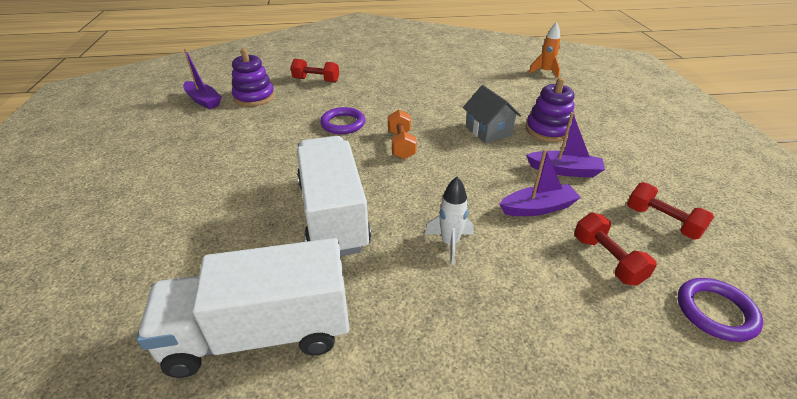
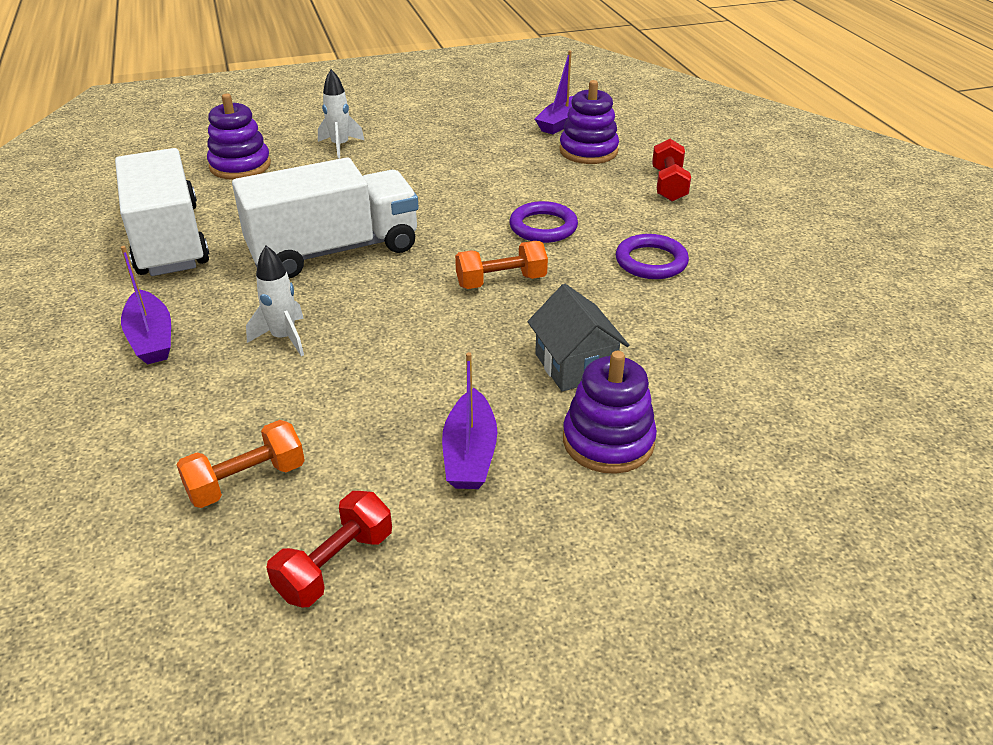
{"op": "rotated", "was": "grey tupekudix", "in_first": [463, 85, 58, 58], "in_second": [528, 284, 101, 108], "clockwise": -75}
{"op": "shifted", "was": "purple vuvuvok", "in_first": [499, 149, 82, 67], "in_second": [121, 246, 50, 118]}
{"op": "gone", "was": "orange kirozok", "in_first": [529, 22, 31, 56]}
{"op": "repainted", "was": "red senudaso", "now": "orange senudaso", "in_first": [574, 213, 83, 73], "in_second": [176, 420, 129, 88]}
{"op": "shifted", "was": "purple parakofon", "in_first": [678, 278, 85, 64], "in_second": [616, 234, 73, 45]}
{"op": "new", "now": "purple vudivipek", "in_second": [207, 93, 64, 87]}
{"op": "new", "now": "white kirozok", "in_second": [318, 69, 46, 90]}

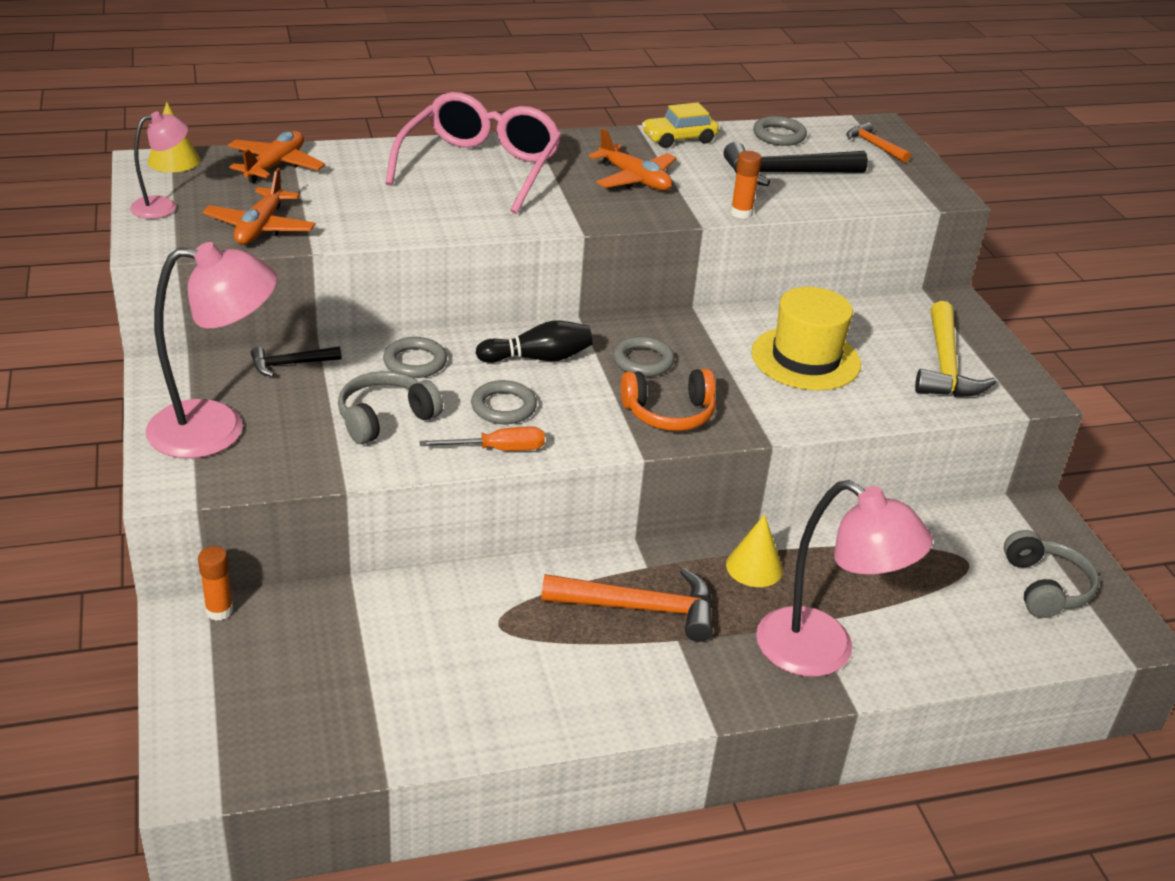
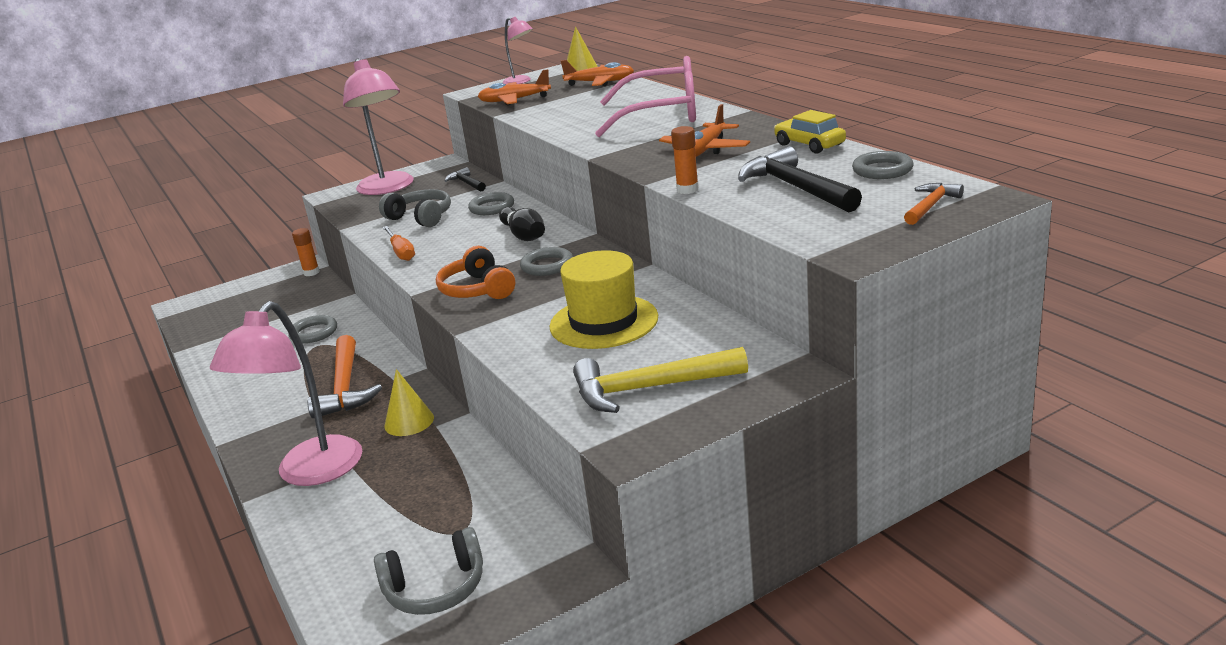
{"op": "shifted", "was": "grey parakofon", "in_first": [471, 380, 66, 44], "in_second": [288, 315, 49, 28]}

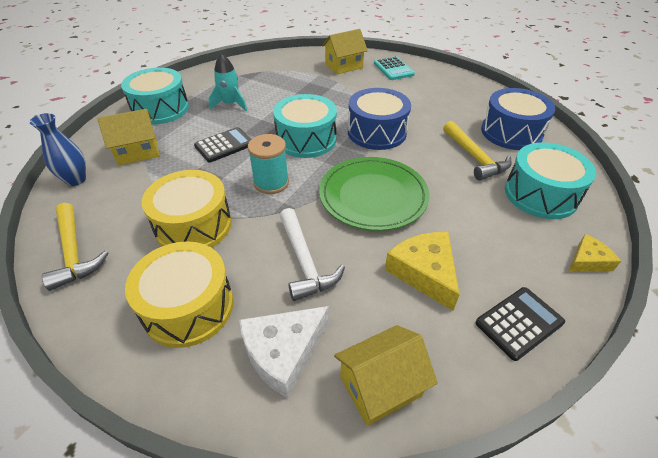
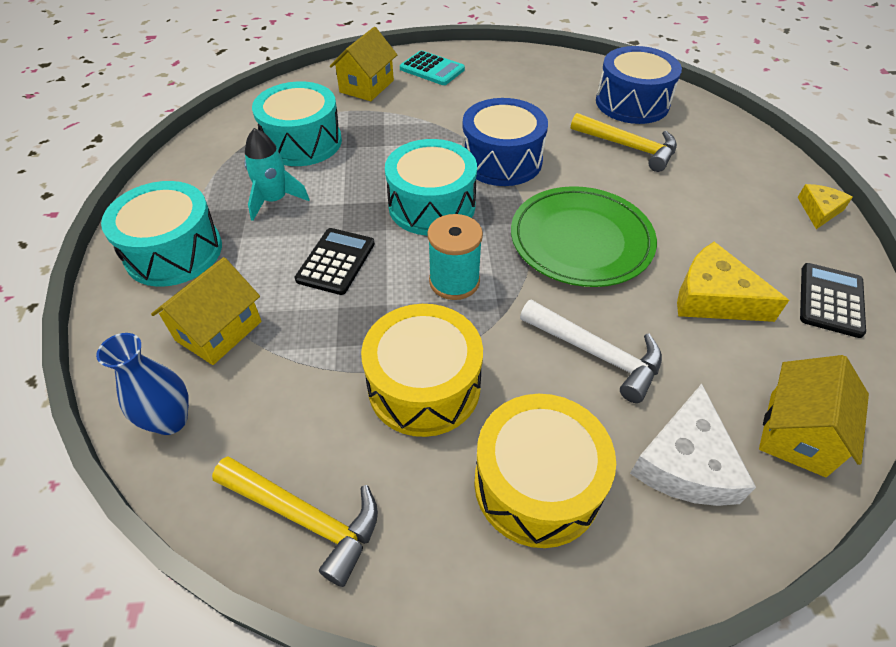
{"op": "shifted", "was": "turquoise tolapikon", "in_first": [505, 142, 91, 77], "in_second": [252, 81, 90, 85]}

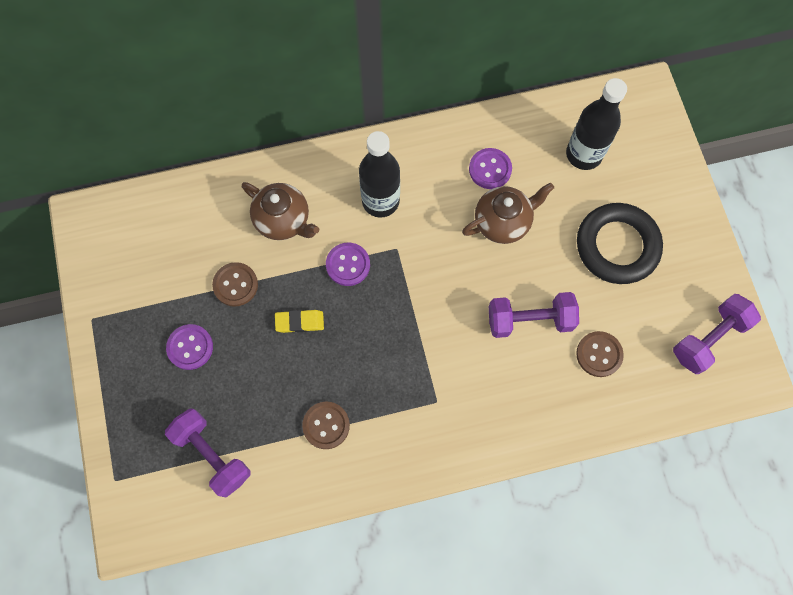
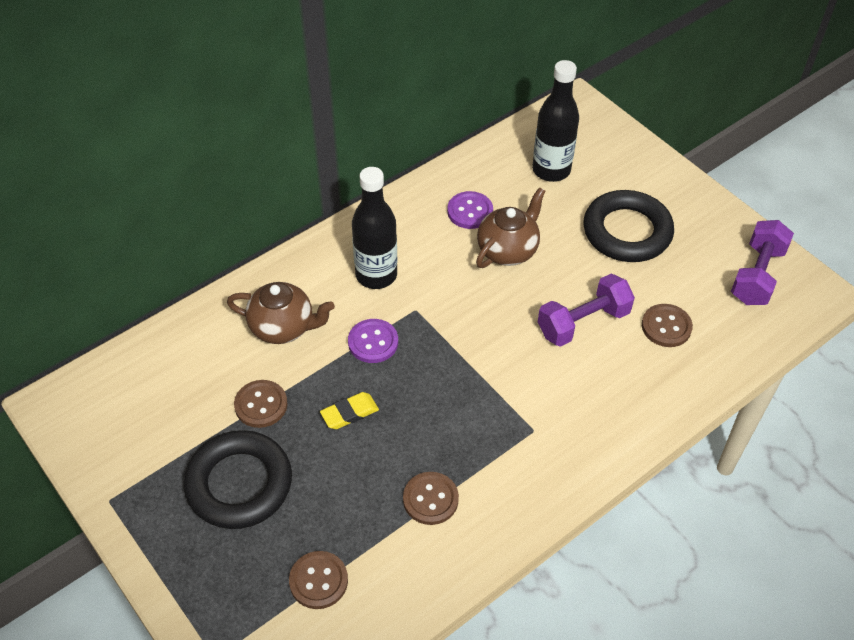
{"op": "swapped", "was": "purple senudaso", "now": "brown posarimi", "in_first": [165, 408, 85, 89], "in_second": [289, 551, 59, 58]}
{"op": "swapped", "was": "purple posarimi", "now": "black parakofon", "in_first": [166, 324, 47, 46], "in_second": [184, 430, 108, 99]}

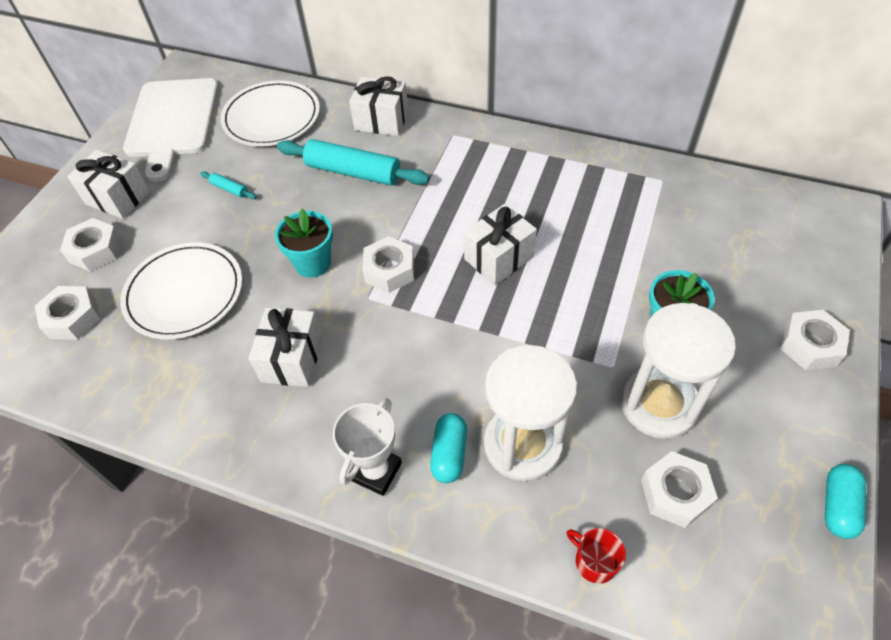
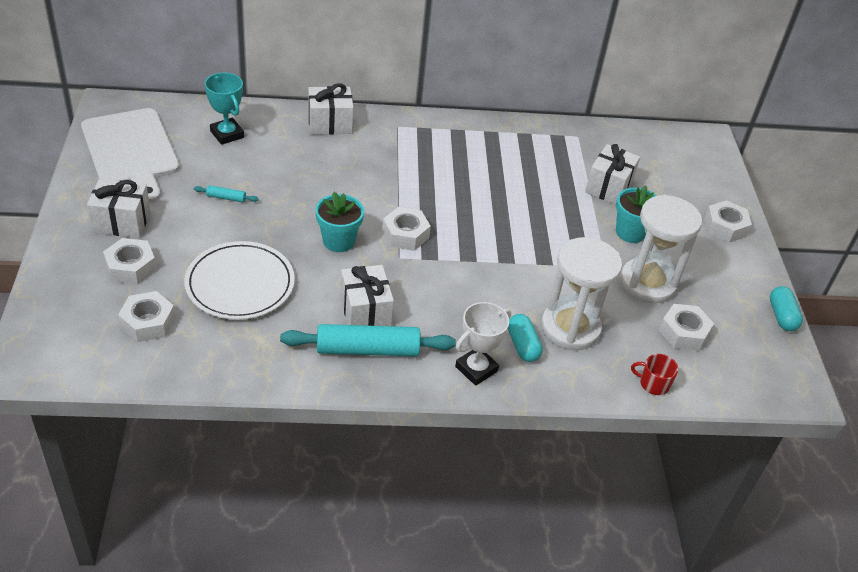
{"op": "swapped", "was": "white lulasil", "now": "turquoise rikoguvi", "in_first": [220, 80, 100, 66], "in_second": [205, 72, 39, 73]}
{"op": "shifted", "was": "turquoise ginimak", "in_first": [277, 139, 153, 47], "in_second": [280, 324, 176, 32]}
{"op": "rotated", "was": "white rikoguvi", "in_first": [333, 398, 69, 98], "in_second": [455, 302, 56, 84], "clockwise": 45}
{"op": "shifted", "was": "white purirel", "in_first": [464, 204, 73, 81], "in_second": [585, 144, 55, 60]}

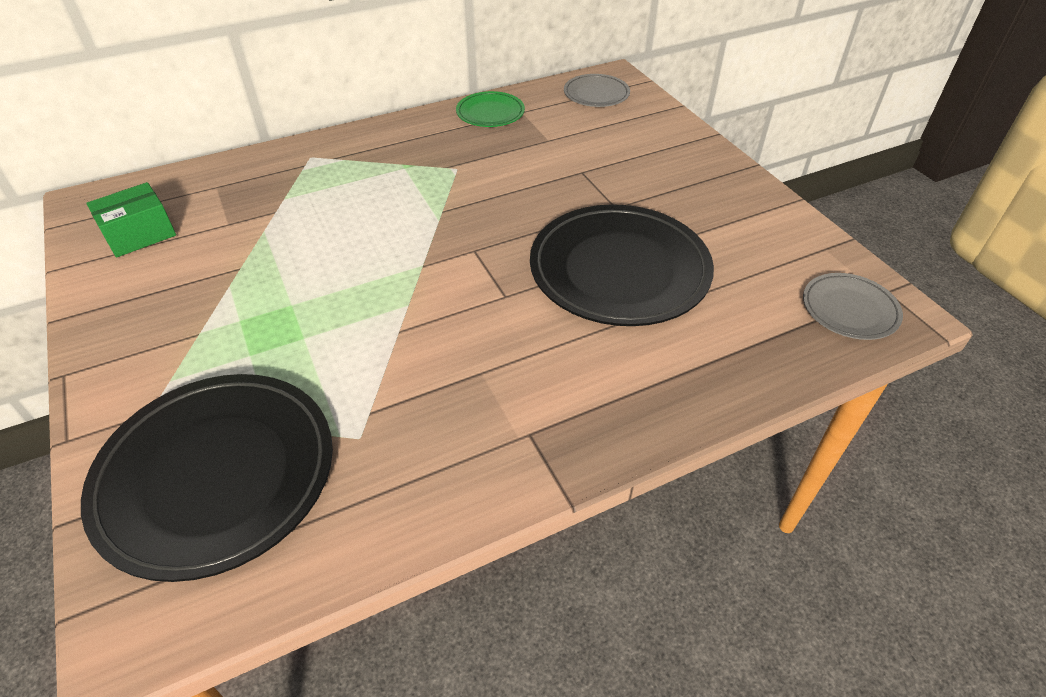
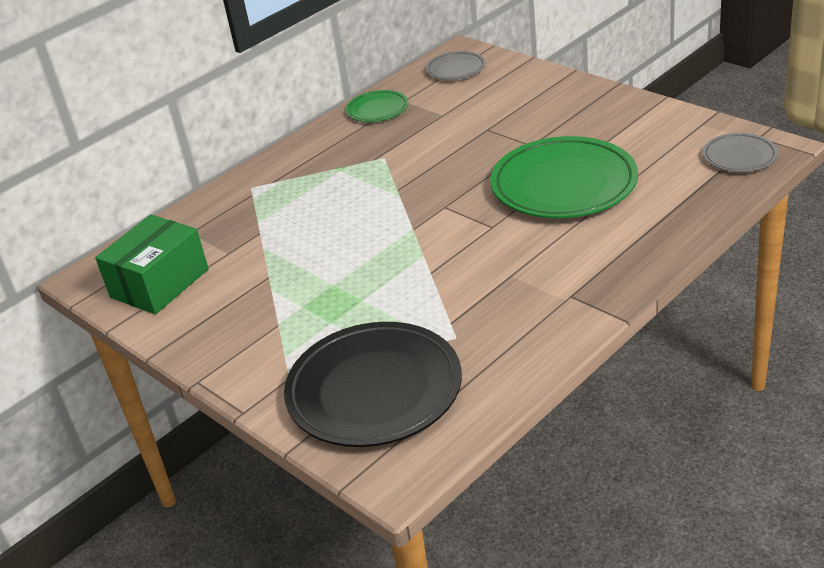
{"op": "scaled", "was": "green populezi", "in_first": [86, 182, 90, 76], "in_second": [95, 215, 114, 99], "ratio": 1.52}
{"op": "repainted", "was": "black lulasil", "now": "green lulasil", "in_first": [530, 204, 184, 122], "in_second": [490, 136, 148, 82]}

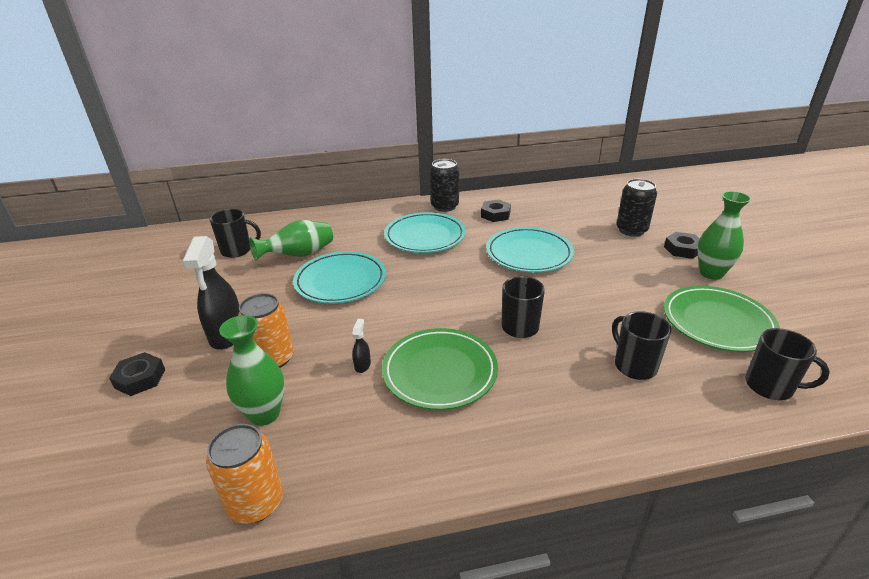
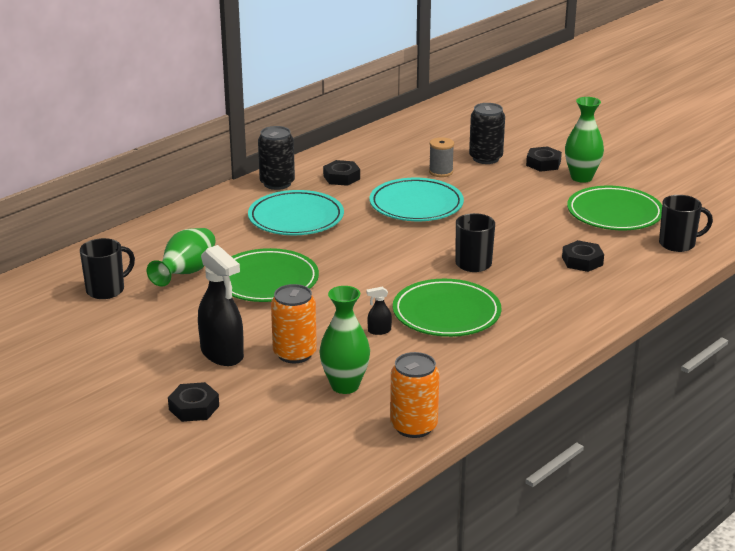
{"op": "repainted", "was": "turquoise lulasil", "now": "green lulasil", "in_first": [293, 251, 93, 53], "in_second": [229, 248, 90, 54]}
{"op": "rotated", "was": "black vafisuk", "in_first": [352, 319, 19, 54], "in_second": [367, 287, 25, 48], "clockwise": -75}
{"op": "swapped", "was": "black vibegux", "now": "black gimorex", "in_first": [612, 311, 59, 69], "in_second": [562, 240, 42, 32]}
{"op": "new", "now": "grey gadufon", "in_second": [429, 137, 25, 40]}

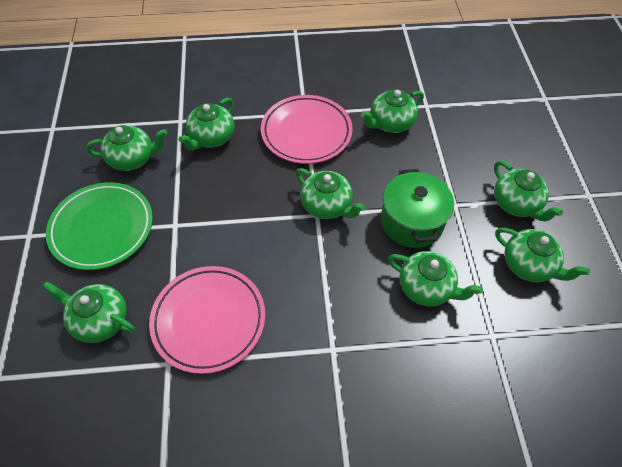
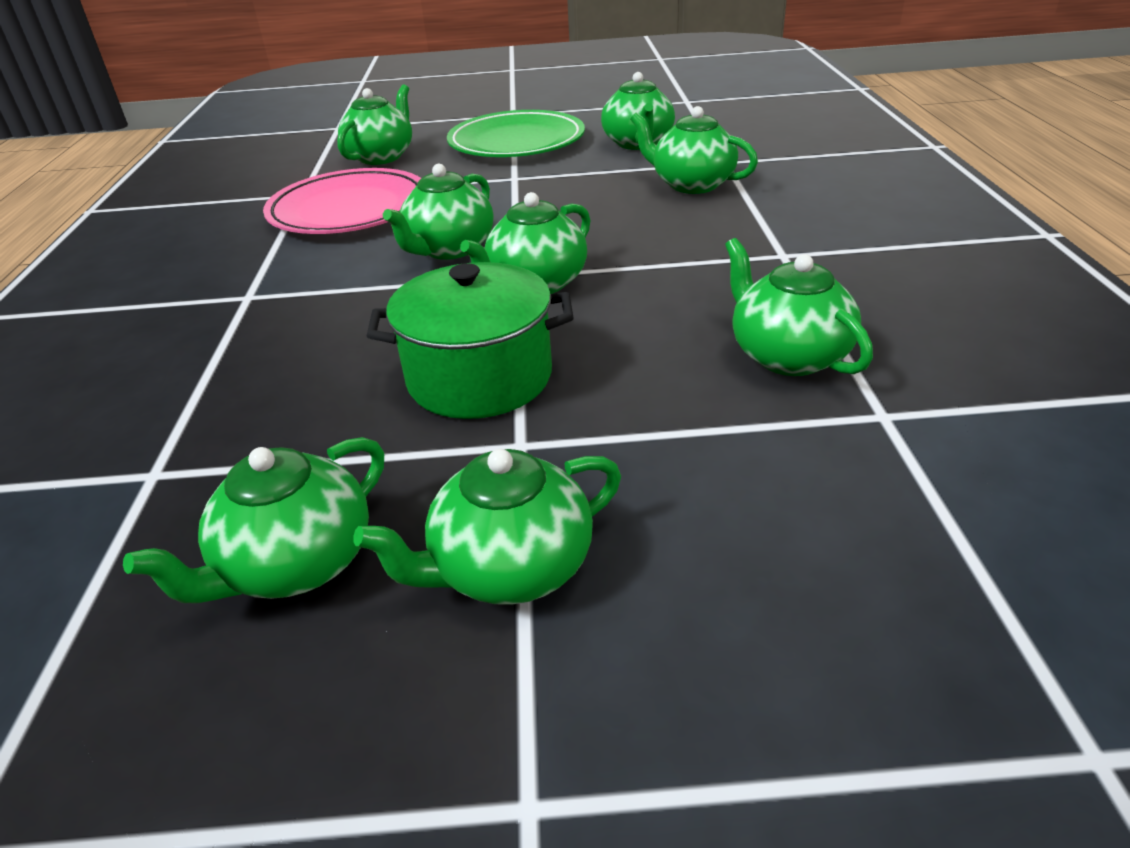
{"op": "gone", "was": "pink lulasil", "in_first": [261, 95, 92, 69]}
{"op": "shifted", "was": "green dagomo", "in_first": [388, 251, 95, 55], "in_second": [383, 164, 110, 96]}

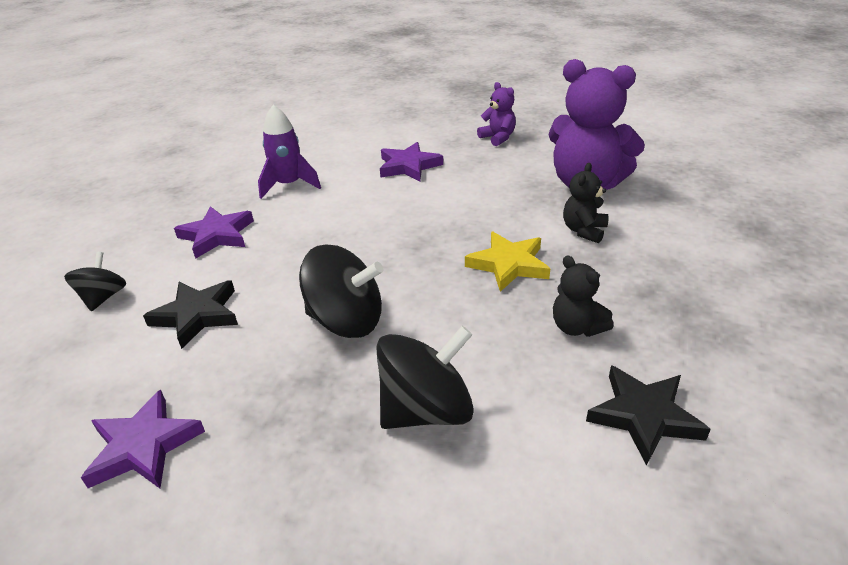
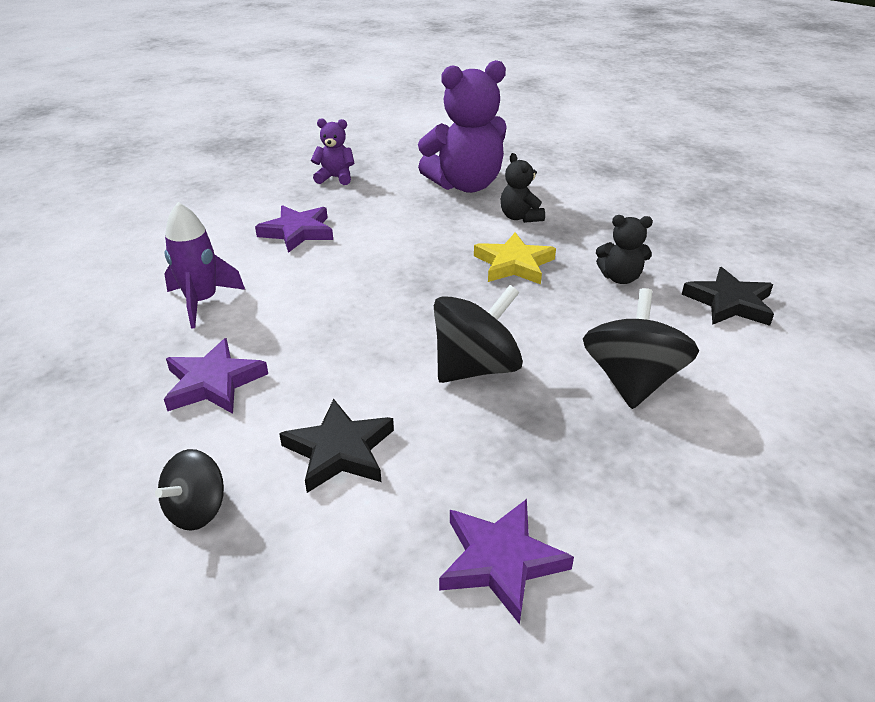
{"op": "rotated", "was": "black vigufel", "in_first": [64, 252, 62, 59], "in_second": [155, 449, 69, 82], "clockwise": -105}

